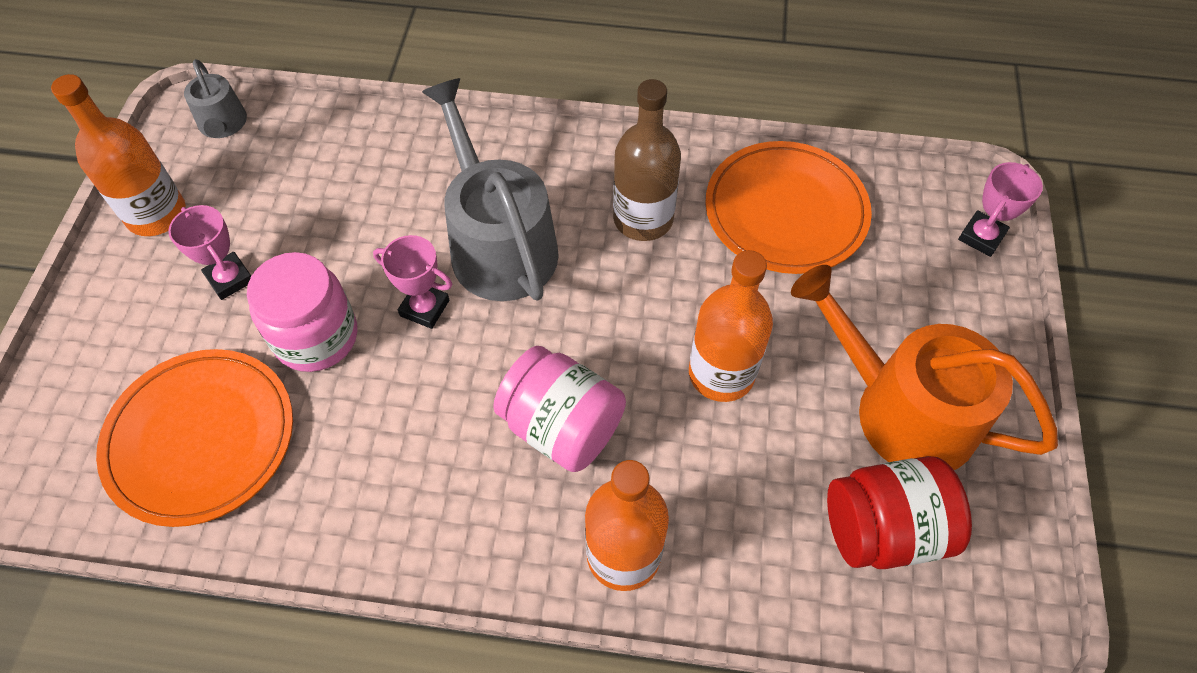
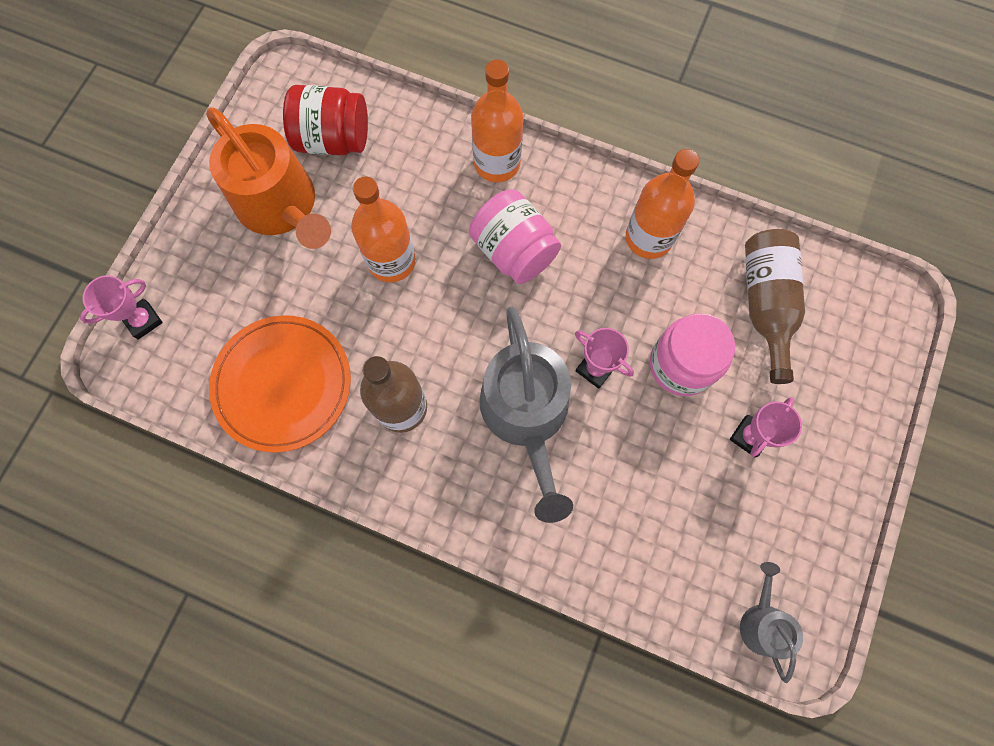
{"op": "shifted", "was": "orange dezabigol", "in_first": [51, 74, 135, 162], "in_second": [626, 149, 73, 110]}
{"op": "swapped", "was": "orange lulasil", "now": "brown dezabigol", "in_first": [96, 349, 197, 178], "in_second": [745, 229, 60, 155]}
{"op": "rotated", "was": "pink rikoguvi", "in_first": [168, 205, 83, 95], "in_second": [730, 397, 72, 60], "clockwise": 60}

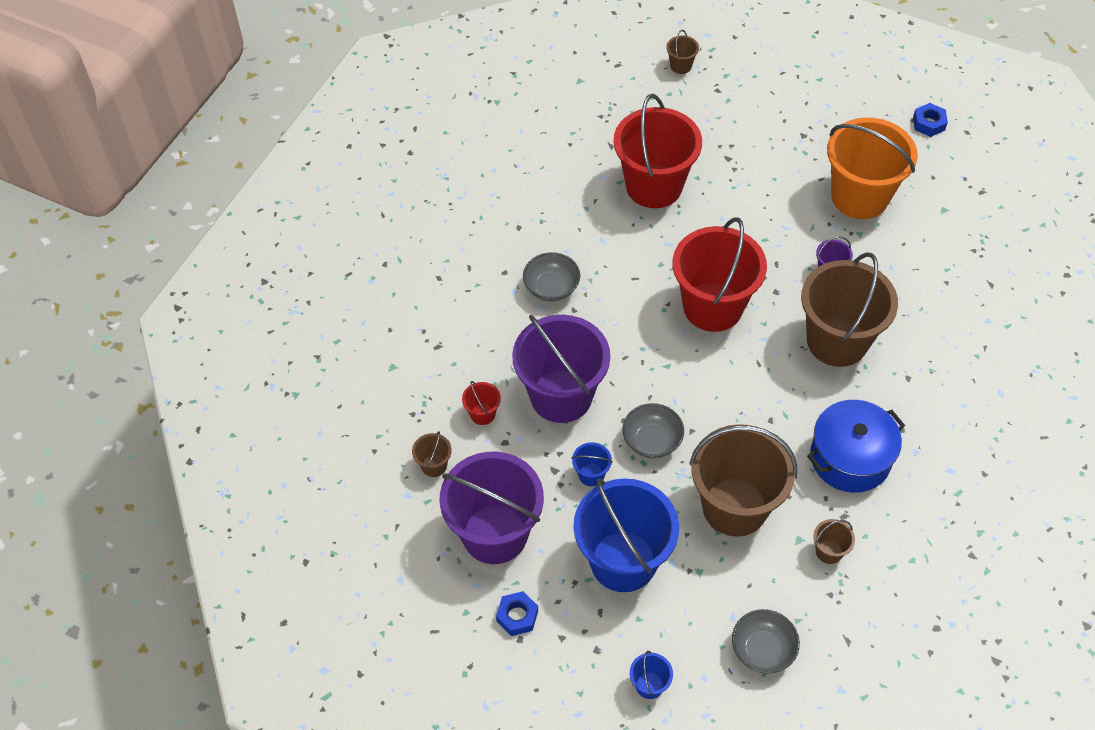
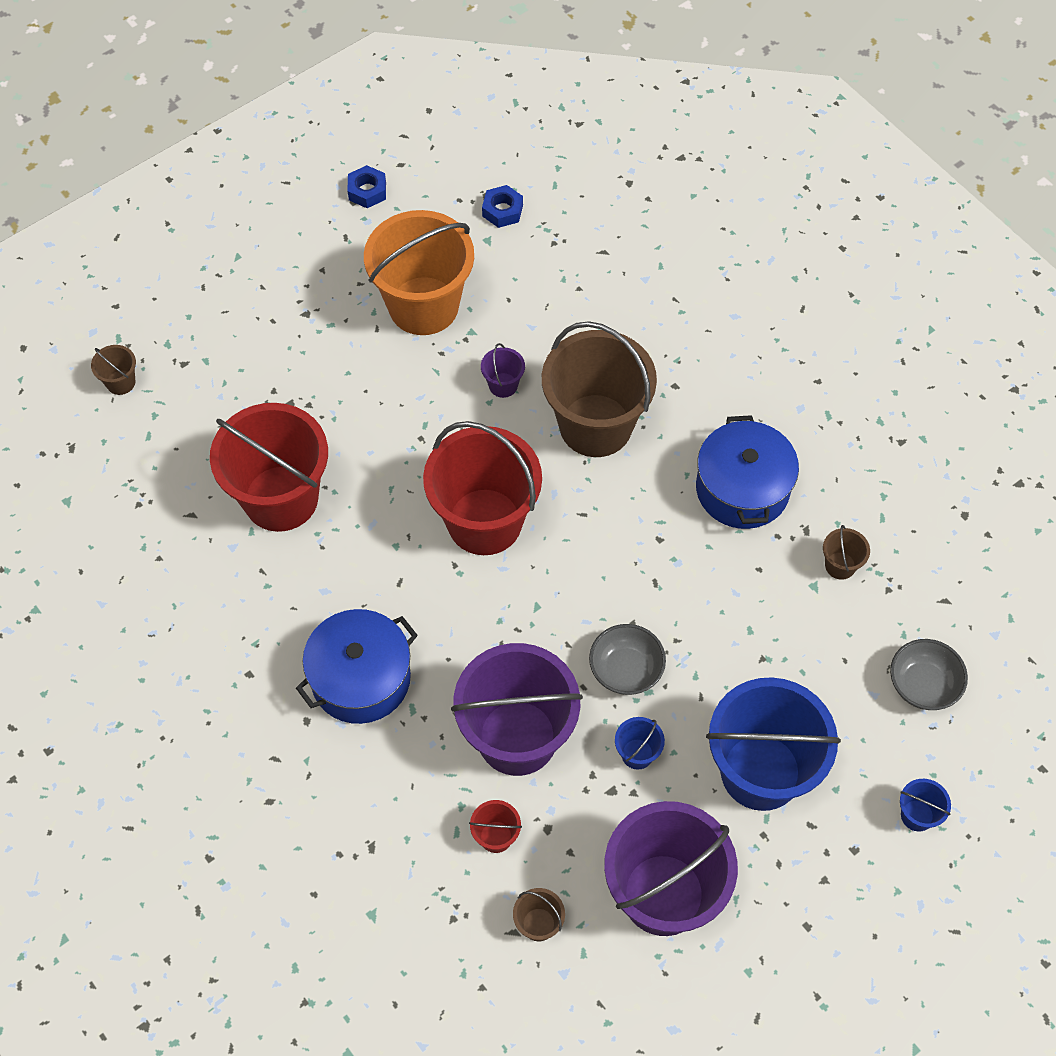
{"op": "shifted", "was": "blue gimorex", "in_first": [496, 591, 42, 45], "in_second": [482, 185, 41, 43]}
{"op": "swapped", "was": "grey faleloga", "now": "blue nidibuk", "in_first": [523, 252, 57, 50], "in_second": [296, 609, 122, 115]}
{"op": "gone", "was": "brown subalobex", "in_first": [689, 424, 108, 113]}

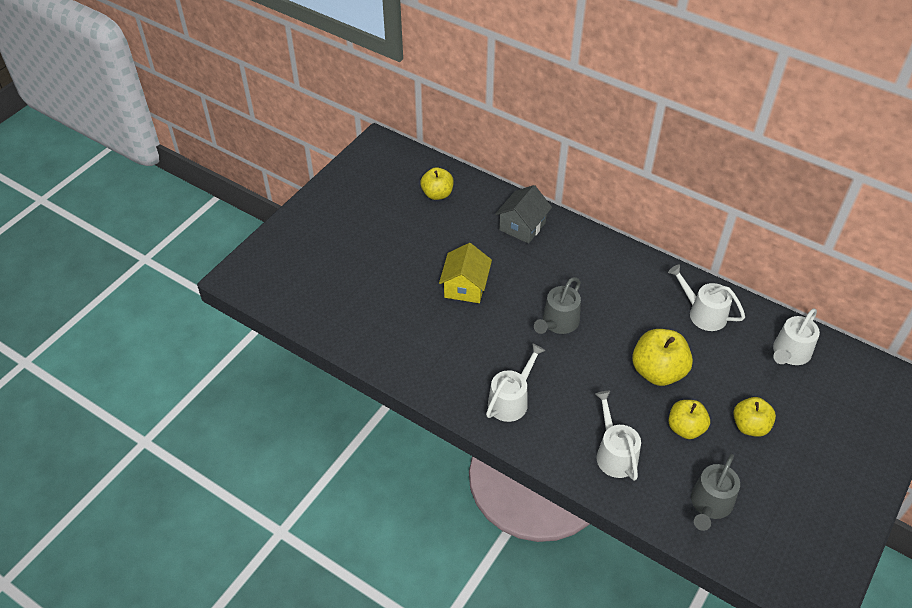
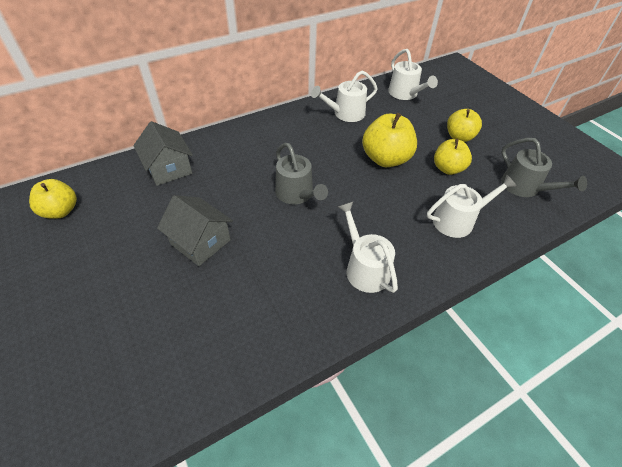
{"op": "repainted", "was": "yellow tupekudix", "now": "grey tupekudix", "in_first": [439, 243, 53, 60], "in_second": [157, 195, 76, 71]}
{"op": "rotated", "was": "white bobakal", "in_first": [595, 391, 46, 90], "in_second": [427, 175, 90, 63], "clockwise": 150}

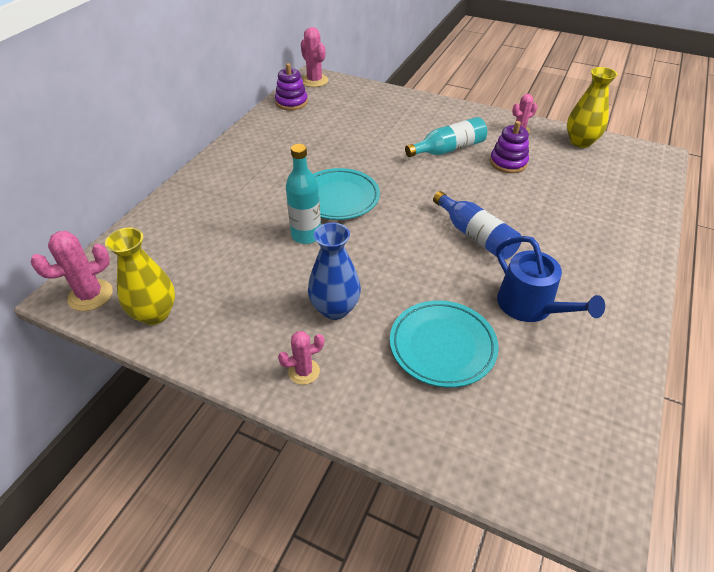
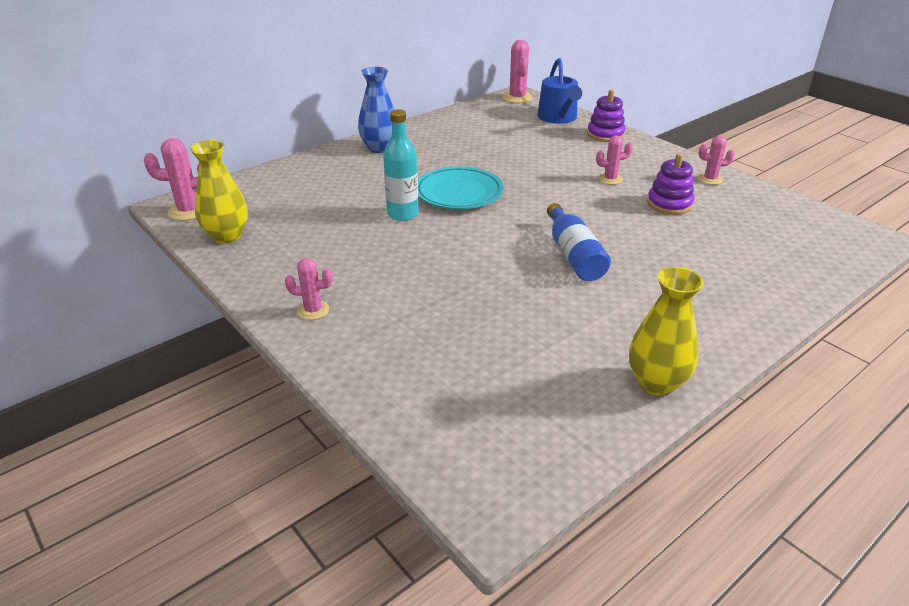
{"op": "shifted", "was": "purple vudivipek", "in_first": [275, 63, 33, 47], "in_second": [587, 90, 39, 52]}
{"op": "shifted", "was": "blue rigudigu", "in_first": [308, 223, 53, 97], "in_second": [358, 67, 36, 86]}
{"op": "gone", "was": "turquoise lulasil", "in_first": [390, 300, 109, 88]}
{"op": "swapped", "was": "turquoise dezabigol", "now": "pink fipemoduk", "in_first": [405, 117, 82, 40], "in_second": [596, 135, 37, 50]}
{"op": "shifted", "was": "blue bobakal", "in_first": [496, 236, 109, 86], "in_second": [537, 58, 45, 66]}
{"op": "shifted", "was": "yellow rigudigu", "in_first": [567, 67, 50, 81], "in_second": [629, 267, 75, 129]}

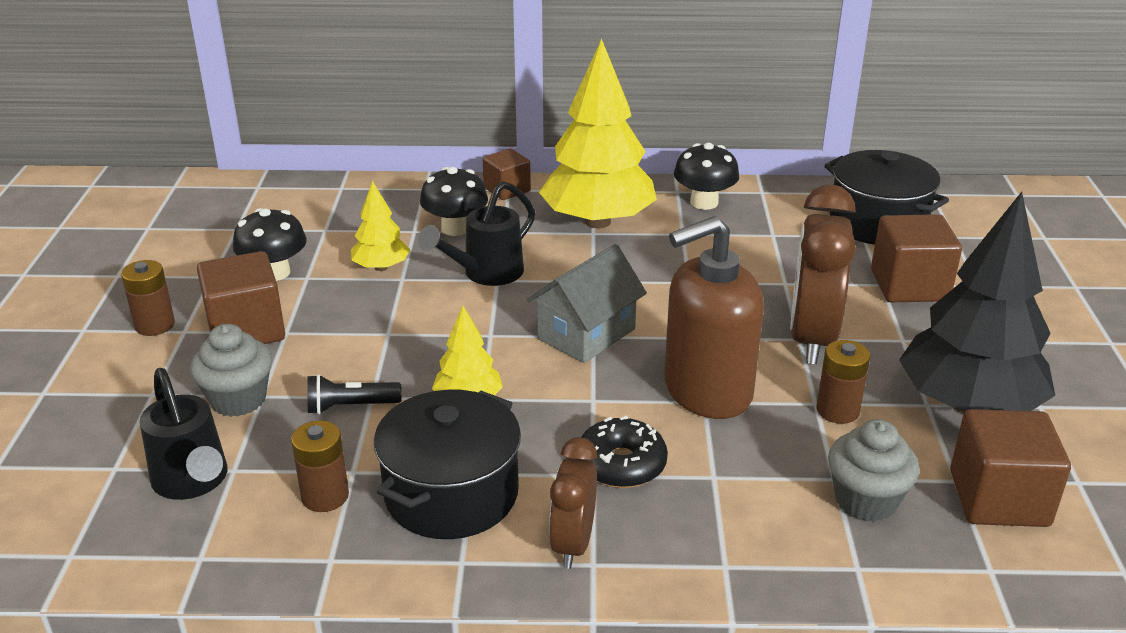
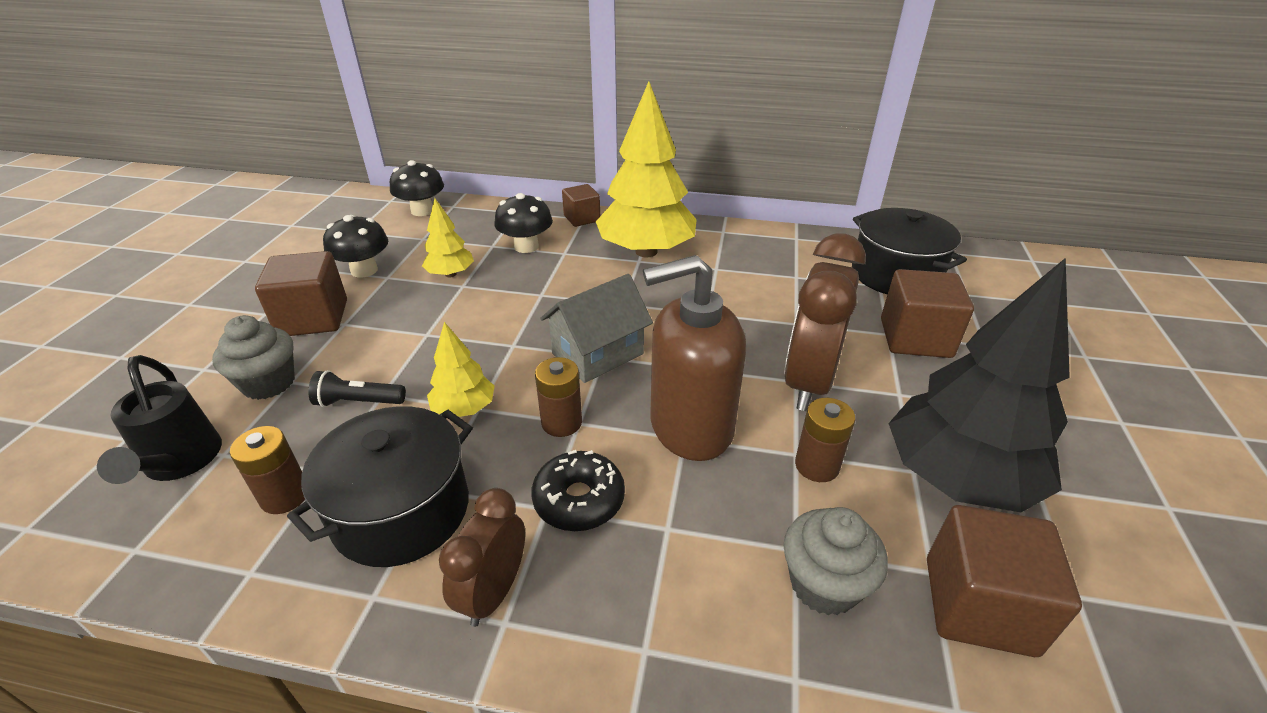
{"op": "shifted", "was": "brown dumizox", "in_first": [121, 260, 54, 76], "in_second": [535, 357, 47, 80]}
{"op": "gone", "was": "black bobakal", "in_first": [418, 181, 117, 105]}
{"op": "shifted", "was": "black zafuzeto", "in_first": [674, 143, 65, 67], "in_second": [390, 160, 54, 56]}

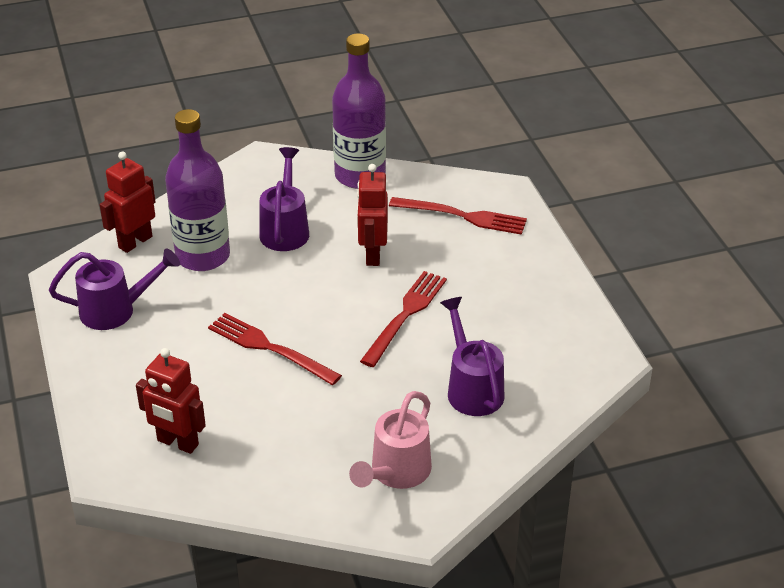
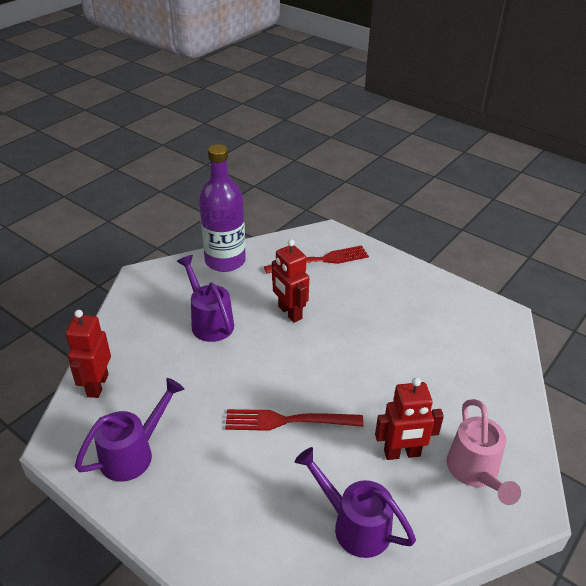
{"op": "shifted", "was": "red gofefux", "in_first": [136, 348, 70, 106], "in_second": [375, 377, 69, 83]}
{"op": "gone", "was": "purple dezabigol", "in_first": [165, 109, 65, 162]}
{"op": "gone", "was": "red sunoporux", "in_first": [360, 271, 87, 96]}
{"op": "shifted", "was": "purple bobakal", "in_first": [440, 297, 64, 119], "in_second": [295, 447, 121, 111]}

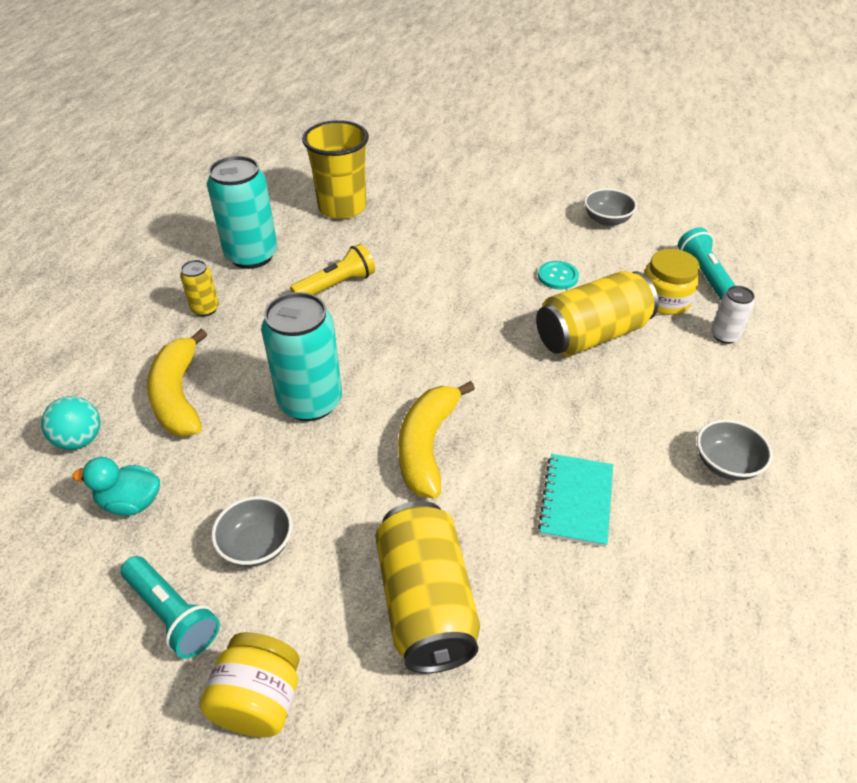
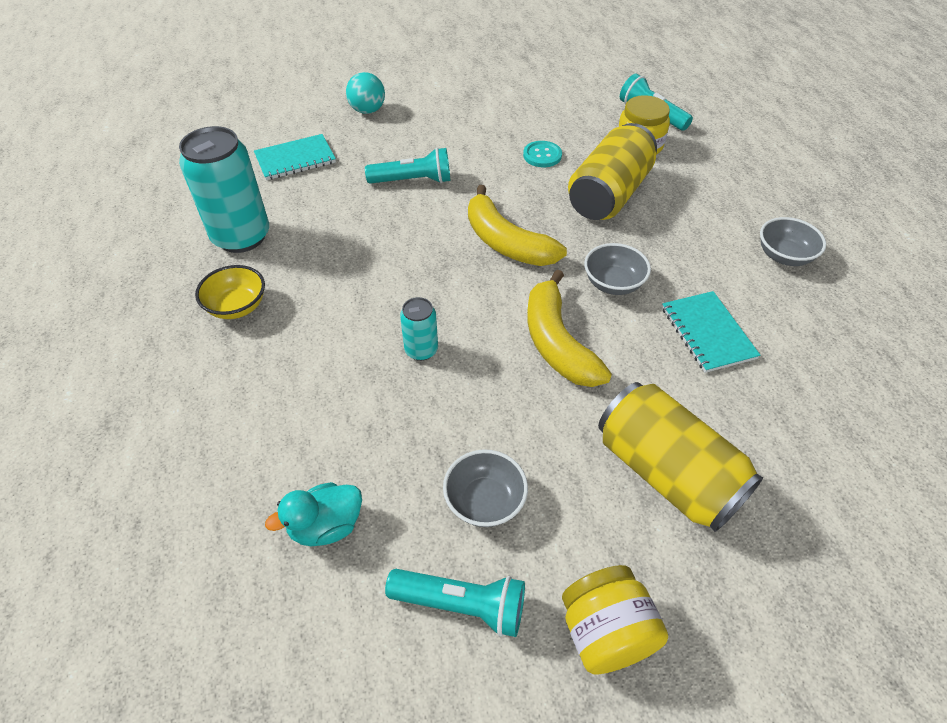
{"op": "shifted", "was": "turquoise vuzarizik", "in_first": [41, 396, 59, 54], "in_second": [346, 72, 39, 42]}
{"op": "shifted", "was": "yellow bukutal", "in_first": [147, 329, 60, 108], "in_second": [468, 185, 99, 81]}
{"op": "swapped", "was": "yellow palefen", "now": "yellow faleloga", "in_first": [180, 260, 39, 57], "in_second": [195, 265, 70, 54]}
{"op": "scaled", "was": "turquoise palefen", "in_first": [261, 292, 81, 129], "in_second": [400, 297, 38, 64], "ratio": 0.49}
{"op": "gone", "was": "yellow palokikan", "in_first": [290, 244, 85, 51]}
{"op": "swapped", "was": "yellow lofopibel", "now": "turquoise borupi", "in_first": [302, 120, 67, 99], "in_second": [254, 134, 82, 46]}
{"op": "shifted", "was": "grey faleloga", "in_first": [584, 188, 53, 38], "in_second": [584, 243, 67, 52]}
{"op": "gone", "was": "white palefen", "in_first": [711, 286, 44, 58]}
{"op": "new", "now": "turquoise palokikan", "in_second": [365, 147, 85, 37]}

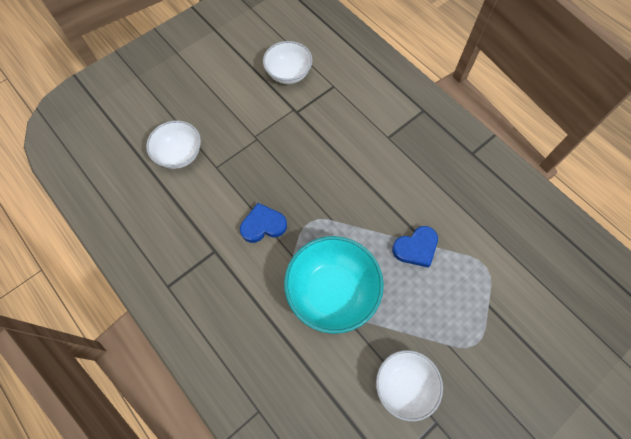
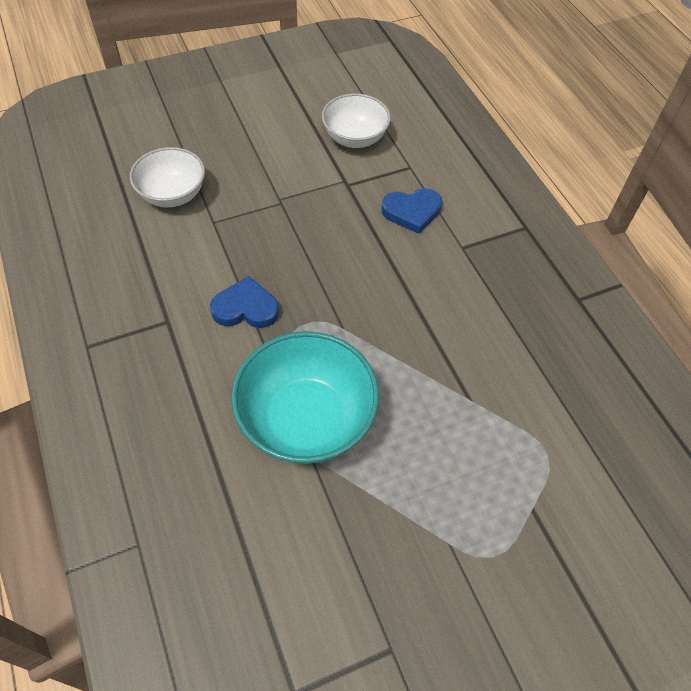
{"op": "gone", "was": "white faleloga", "in_first": [376, 350, 67, 72]}
{"op": "shifted", "was": "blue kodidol", "in_first": [392, 226, 46, 42], "in_second": [382, 188, 60, 46]}

